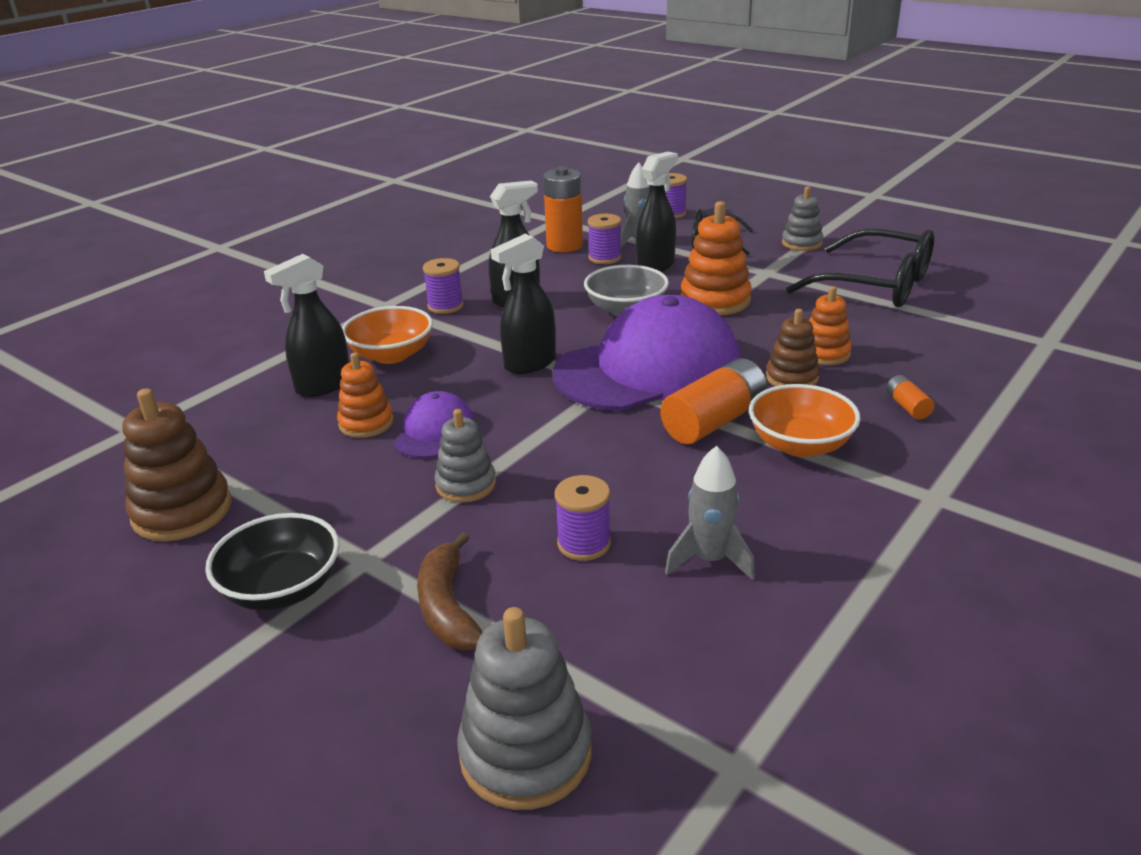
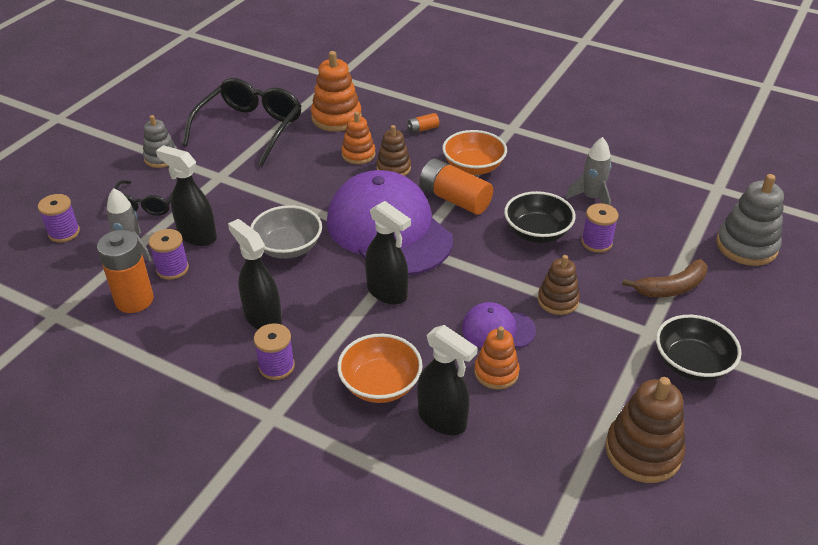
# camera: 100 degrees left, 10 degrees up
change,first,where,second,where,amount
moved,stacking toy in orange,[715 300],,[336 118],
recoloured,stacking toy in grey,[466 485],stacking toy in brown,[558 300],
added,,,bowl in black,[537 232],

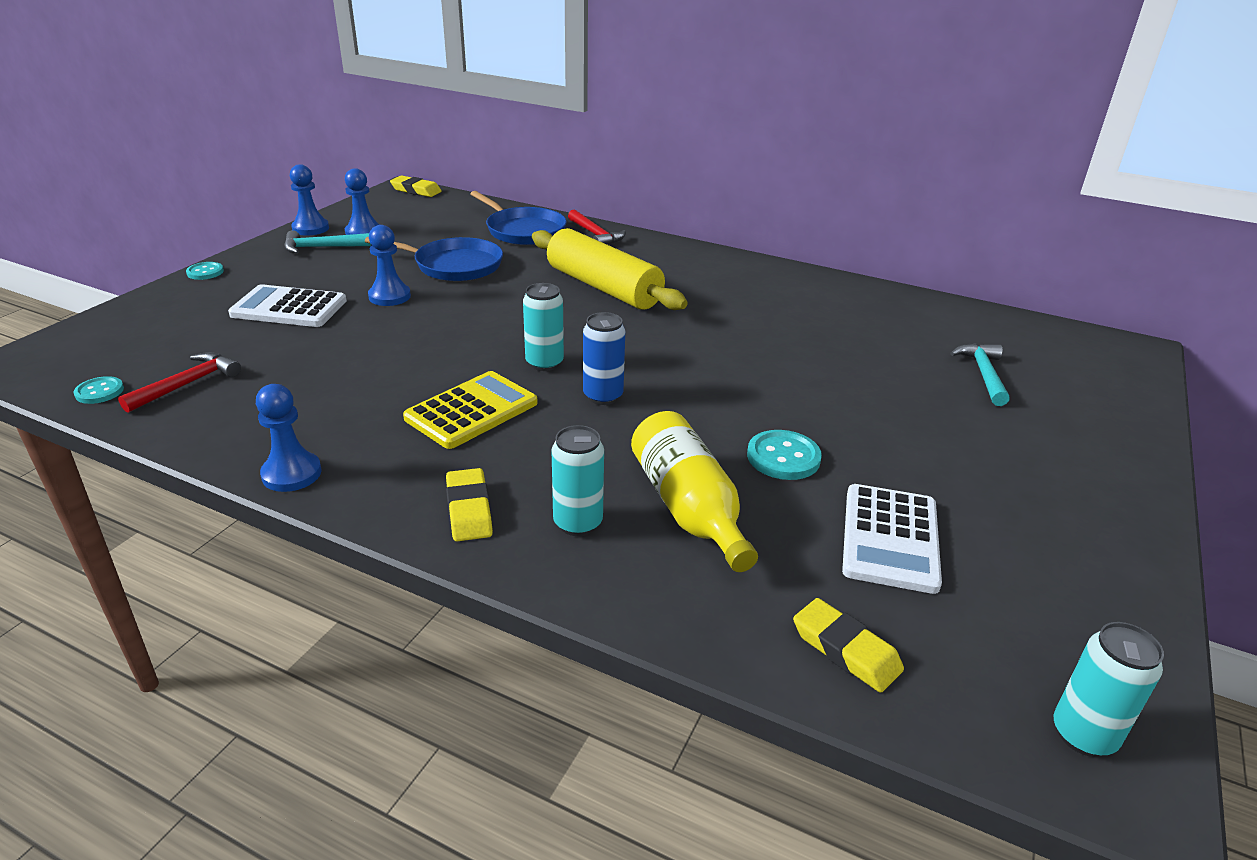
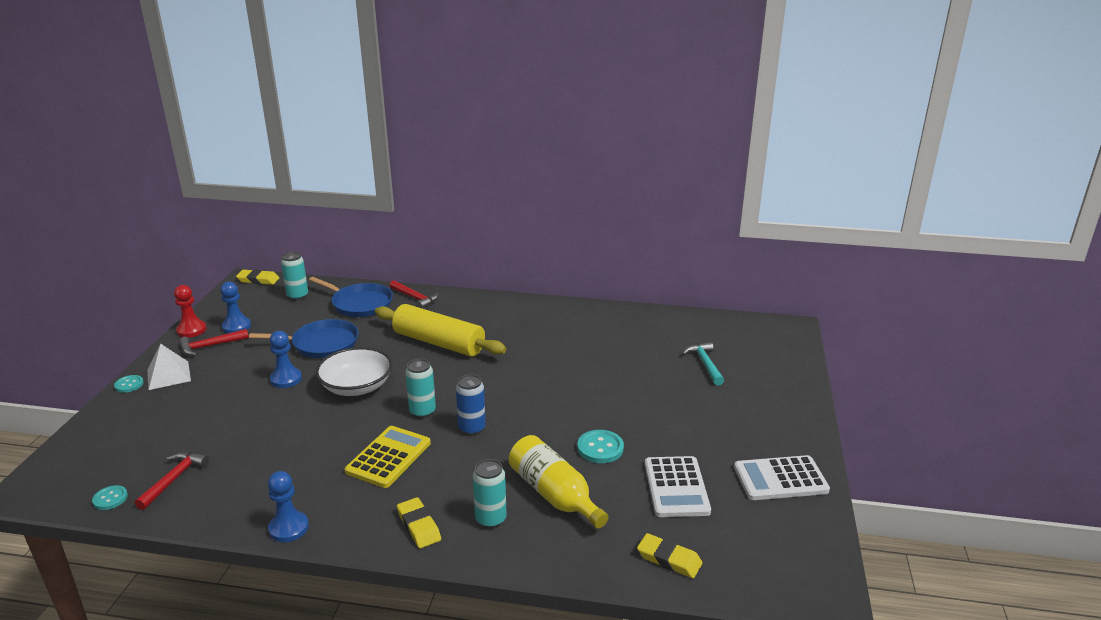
# camera: 15 degrees left, 5 degrees down
change,first,where,second,where,amount
recoloured,pawn in blue,[310 228],pawn in red,[191 330],
recoloured,hammer in turquoise,[321 247],hammer in red,[210 346],
moved,calculator in white,[289 308],,[780 479],
moved,can in turquoise,[1083 735],,[297 296],
added,,,pyramid in white,[168 375],
added,,,bowl in white,[356 387],

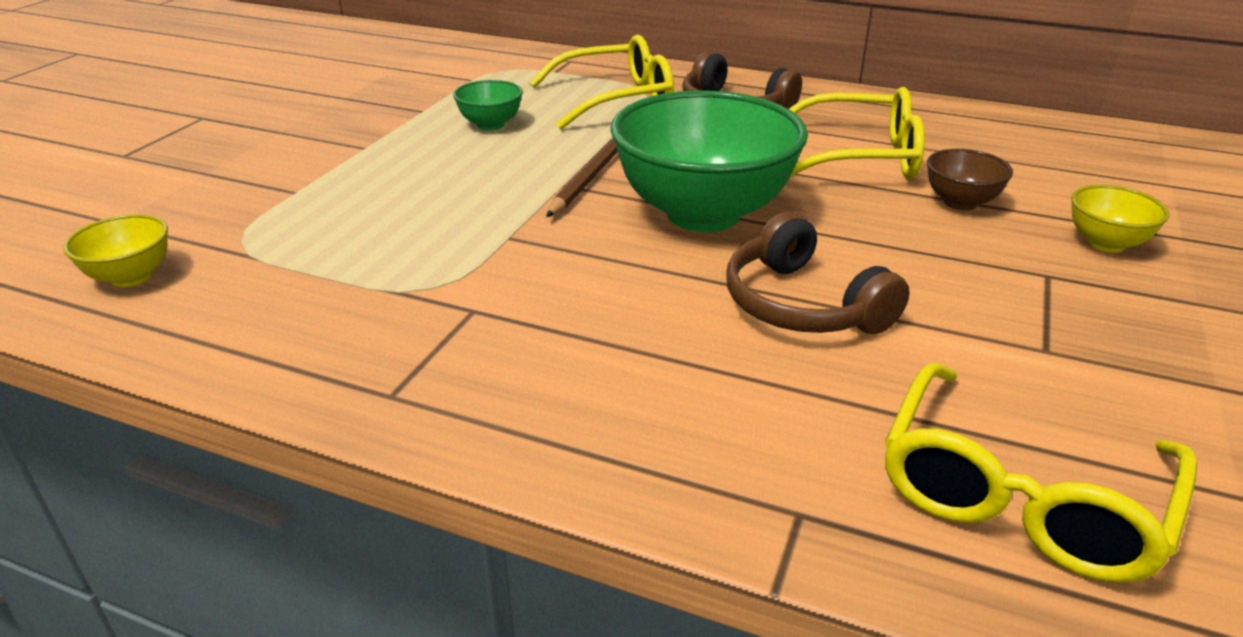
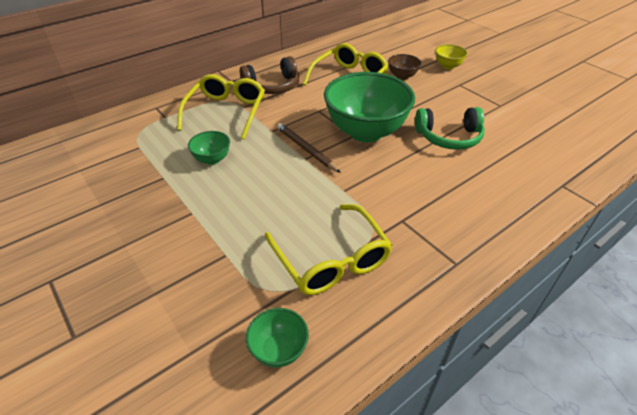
# camera: 60 degrees left, 10 degrees up
change,first,where,second,where,amount
recoloured,headphones in brown,[802 304],headphones in green,[449 137],
recoloured,bowl in yellow,[131 277],bowl in green,[279 350],
moved,glasses in yellow,[1020 494],,[331 259],

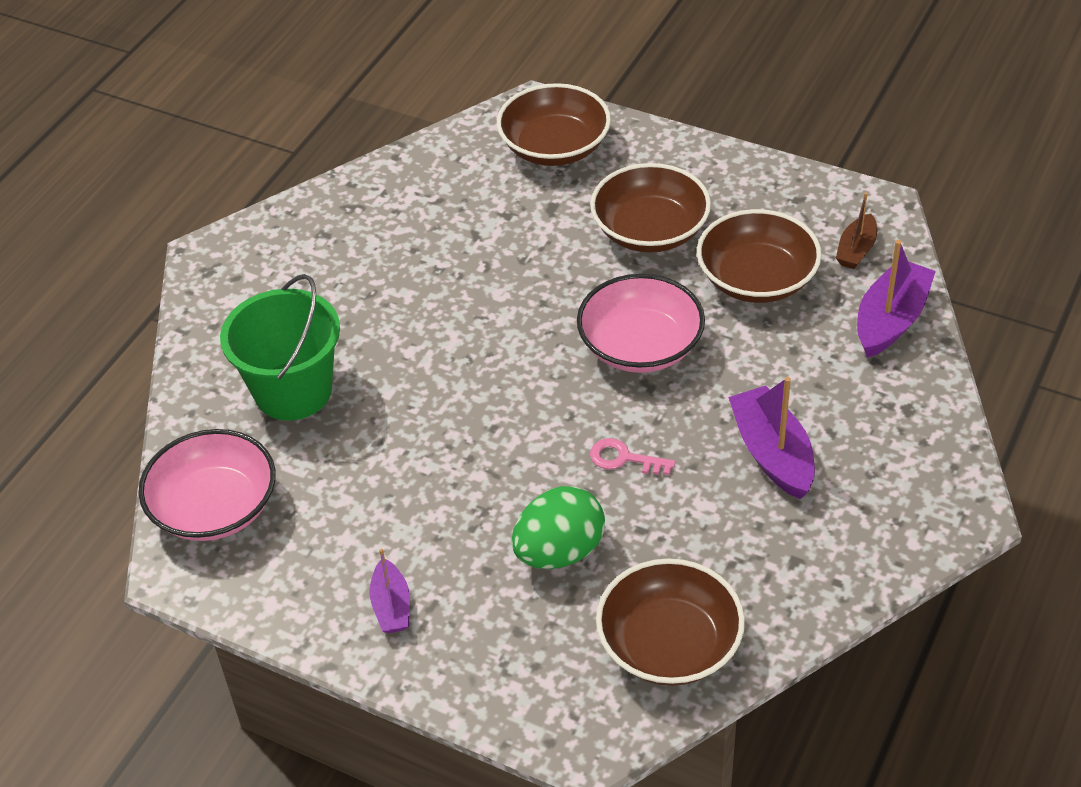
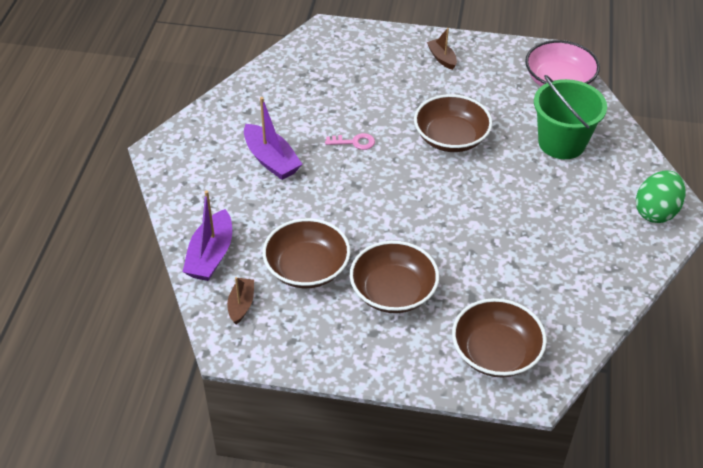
# camera: 160 degrees right, 0 degrees up
change,first,where,second,where,amount
removed,bowl in pink,[640 346],,,
moved,egg in green,[559 551],,[656 211],
recoloured,boat in purple,[391 606],boat in brown,[442 58],
moved,bowl in brown,[669 644],,[451 138],

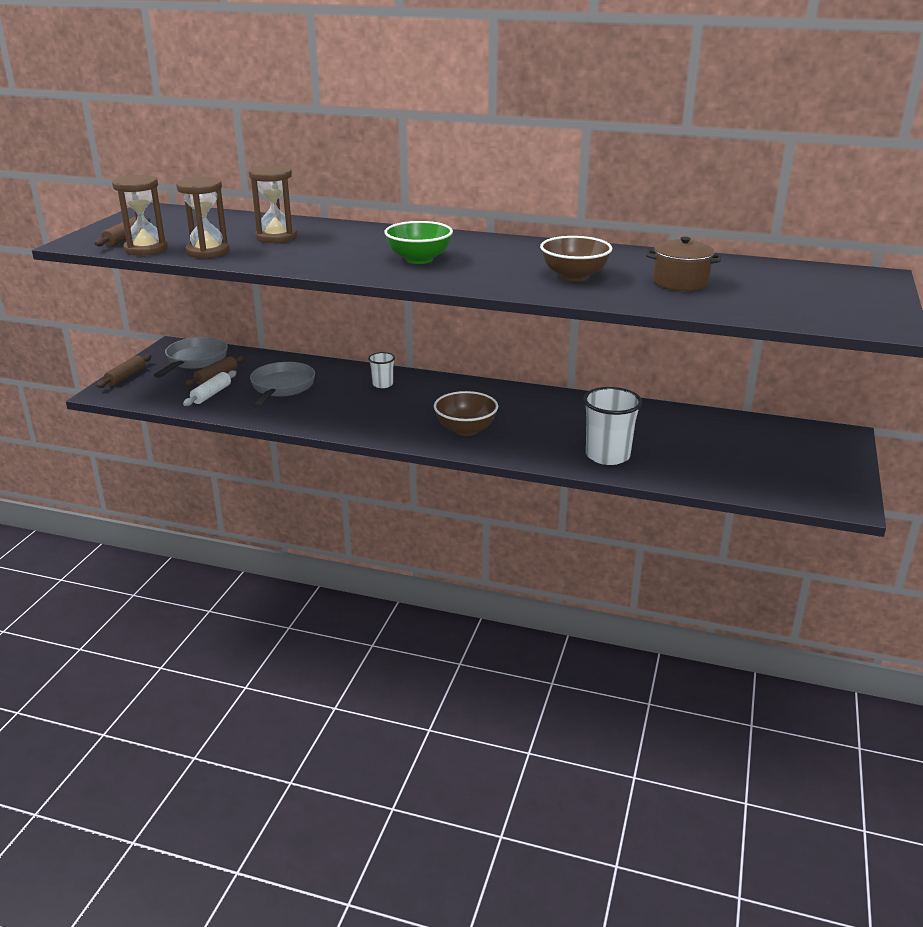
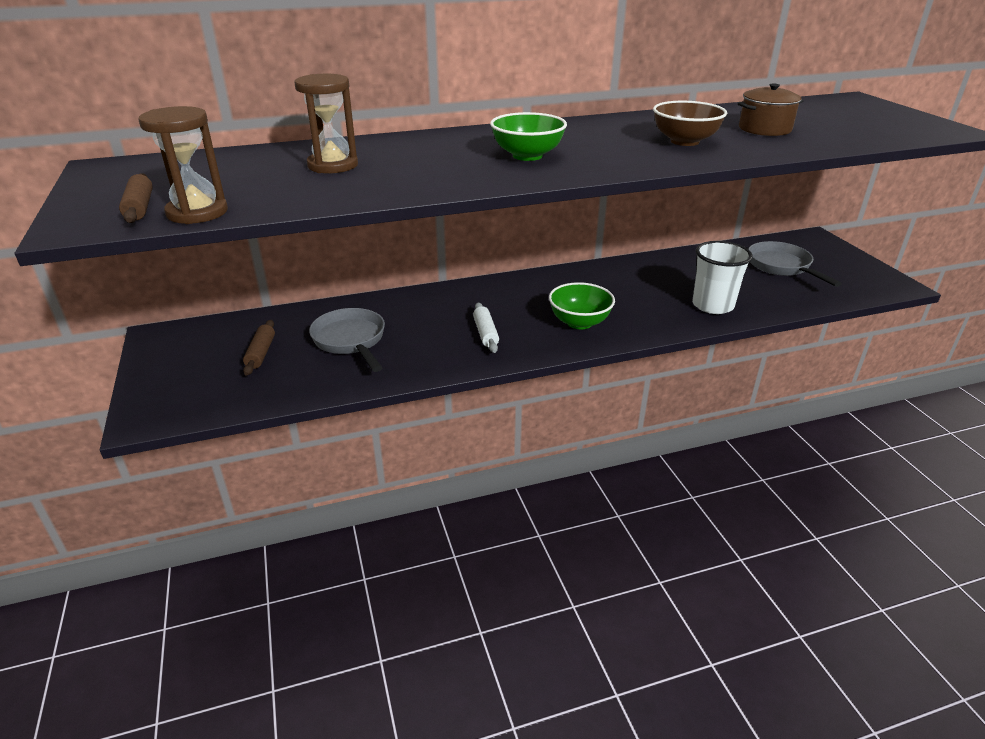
# camera: 35 degrees left, 5 degrees up
change,first,where,second,where,amount
removed,hourglass in brown,[208 252],,,
moved,pan in grey,[195 361],,[781 267],
removed,cup in white,[382 384],,,
removed,rolling pin in brown,[126 377],,,
moved,rolling pin in white,[211 394],,[486 333],
recoloured,bowl in brown,[465 430],bowl in green,[579 322],

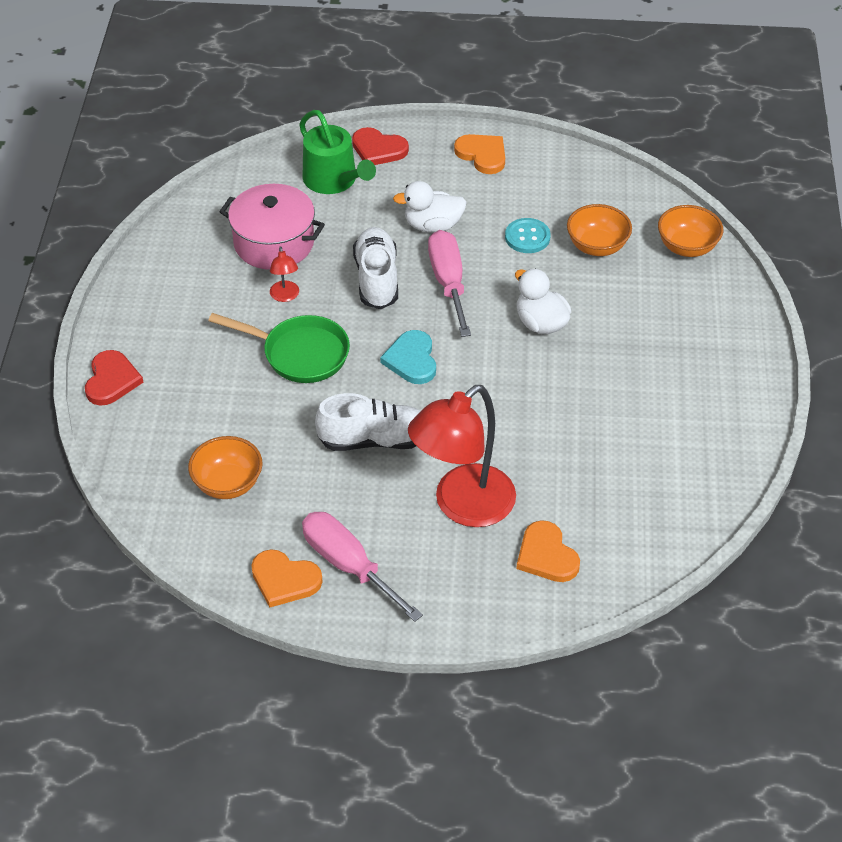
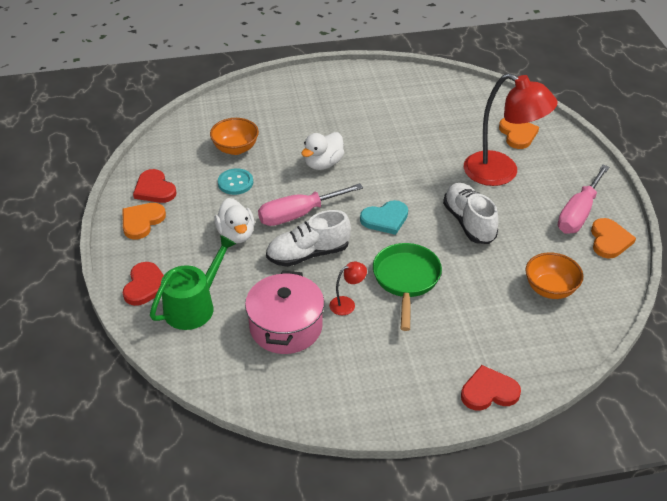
# camera: 105 degrees left, 5 degrees down
change,first,where,second,where,amount
removed,bowl in orange,[687 247],,,
turned,heart in orange,[546 555],,[517 134],60 degrees counterclockwise
added,,,heart in red,[154 189],

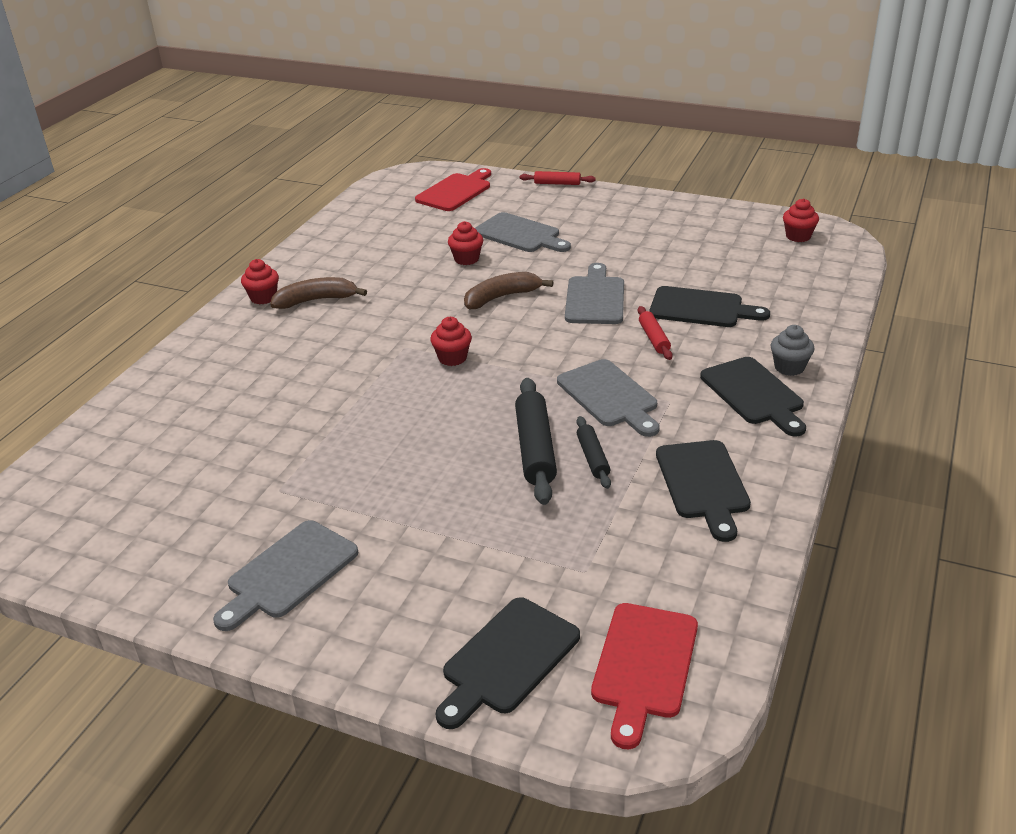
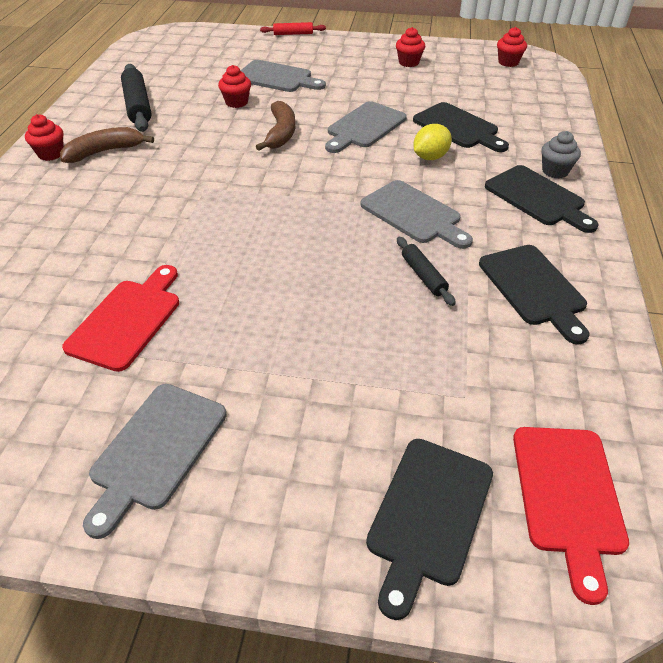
# camera: 15 degrees left, 10 degrees up
change,first,where,second,where,amount
moved,cutting board in red,[455 191],,[127 320],
turned,cutting board in grey,[595 298],,[364 127],135 degrees counterclockwise
turned,banana in brown,[502 297],,[281 133],135 degrees clockwise
turned,cutting board in black,[701 308],,[458 127],45 degrees clockwise
replaced,rolling pin in red,[654 338],lemon in yellow,[430 157],
moved,cupcake in red,[452 358],,[408 62],
moved,rolling pin in black,[535 449],,[137 106],

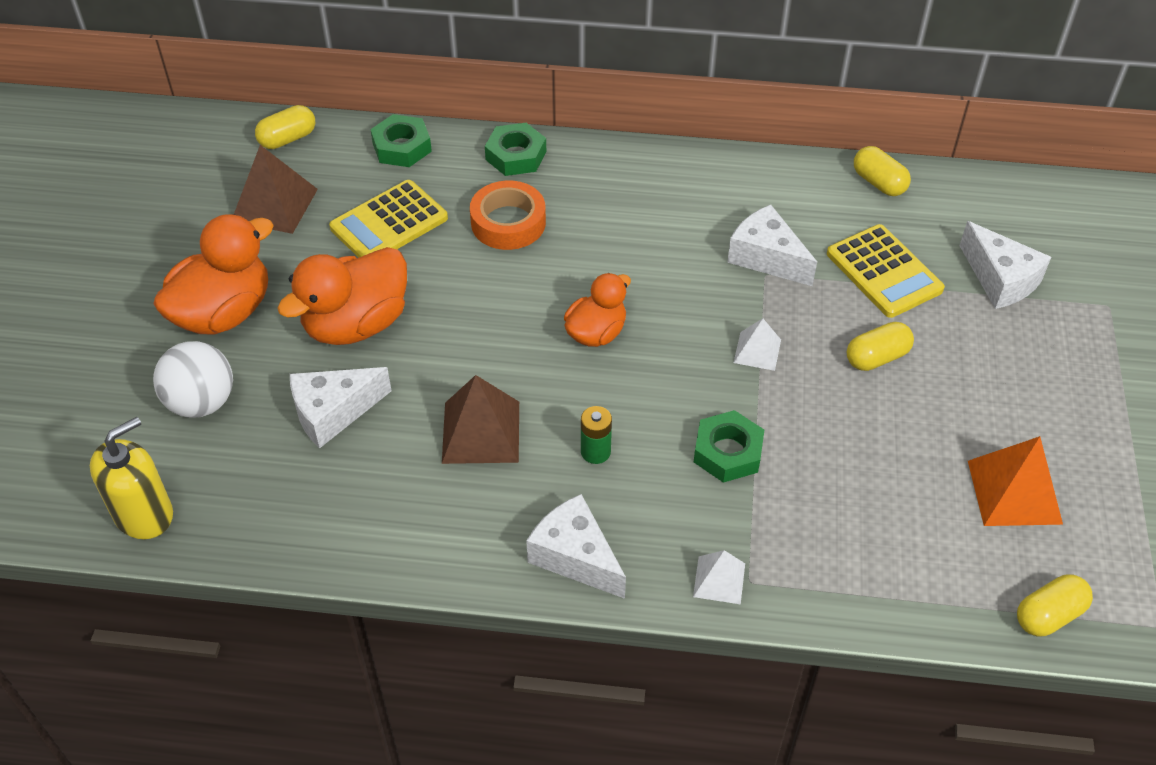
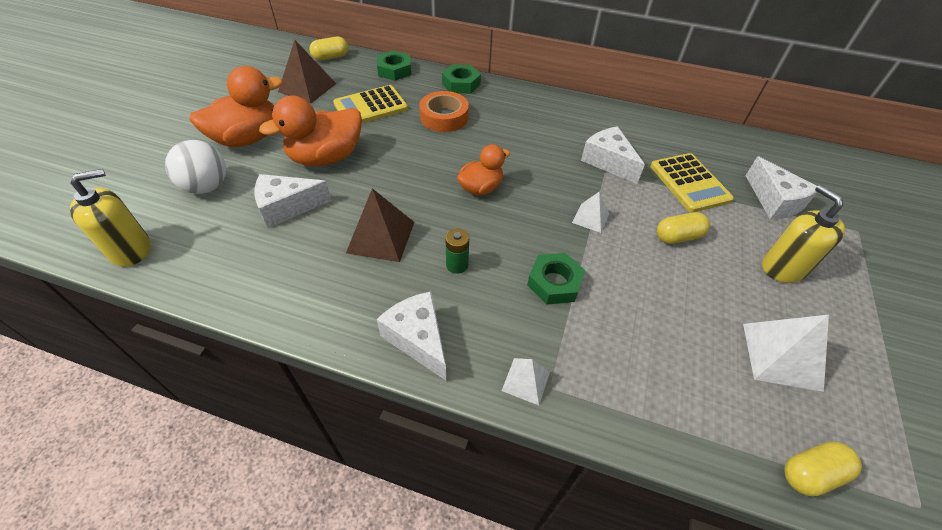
# camera: 10 degrees right, 0 degrees up
change,first,where,second,where,amount
removed,capsule in yellow,[878 183],,,
recoloured,pyramid in orange,[1014 492],pyramid in white,[781 356],
added,,,soap dispenser in yellow,[783 268],

